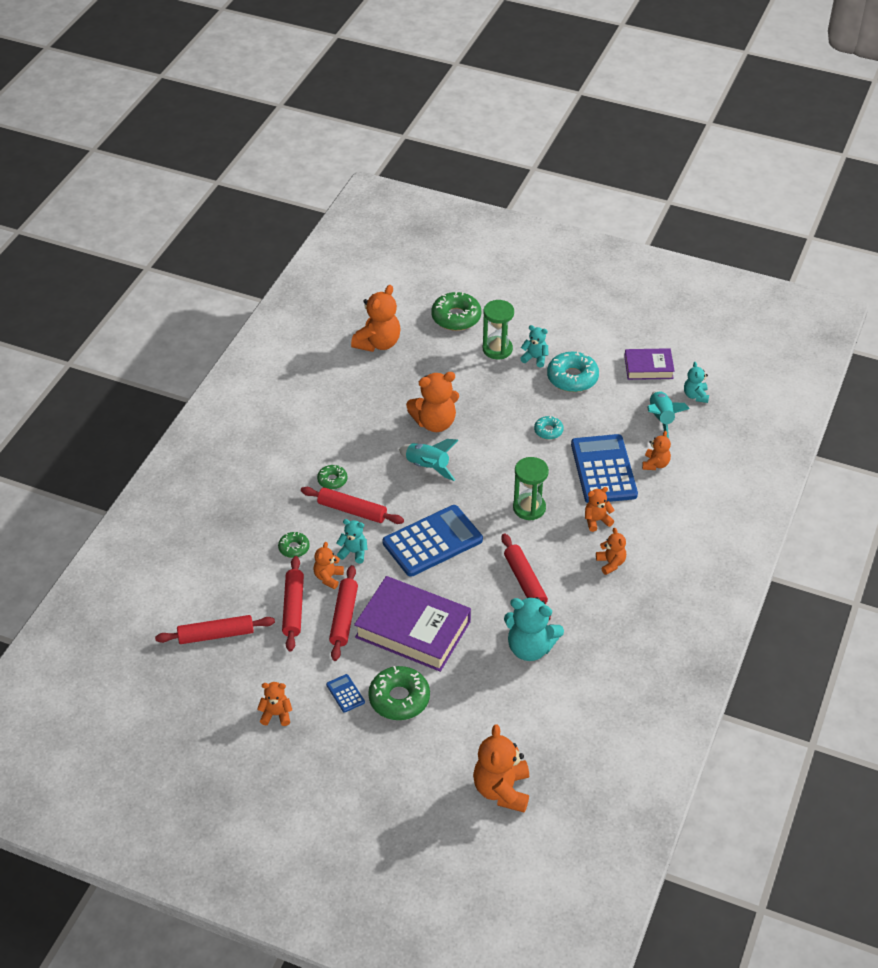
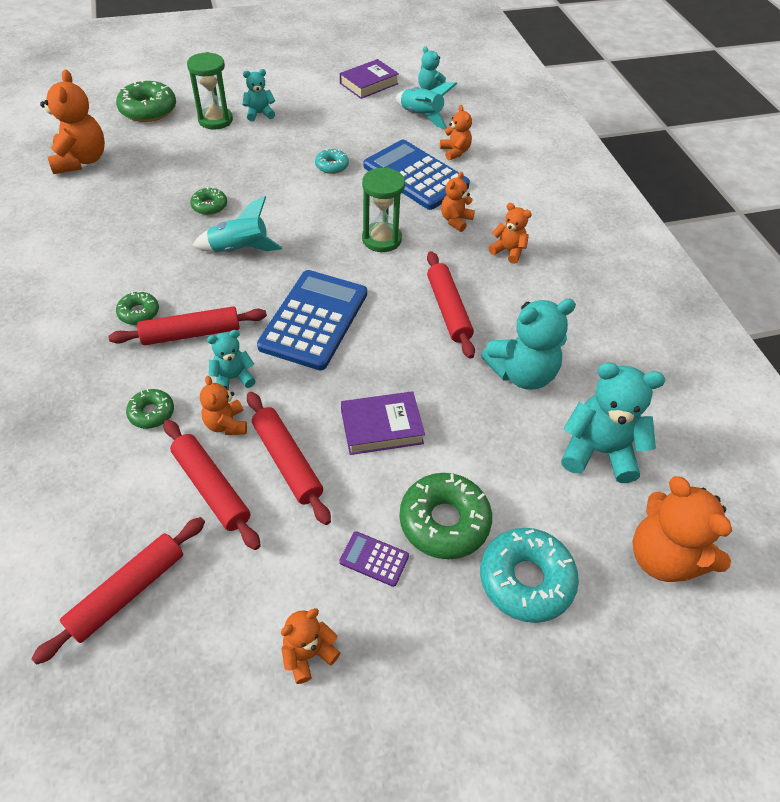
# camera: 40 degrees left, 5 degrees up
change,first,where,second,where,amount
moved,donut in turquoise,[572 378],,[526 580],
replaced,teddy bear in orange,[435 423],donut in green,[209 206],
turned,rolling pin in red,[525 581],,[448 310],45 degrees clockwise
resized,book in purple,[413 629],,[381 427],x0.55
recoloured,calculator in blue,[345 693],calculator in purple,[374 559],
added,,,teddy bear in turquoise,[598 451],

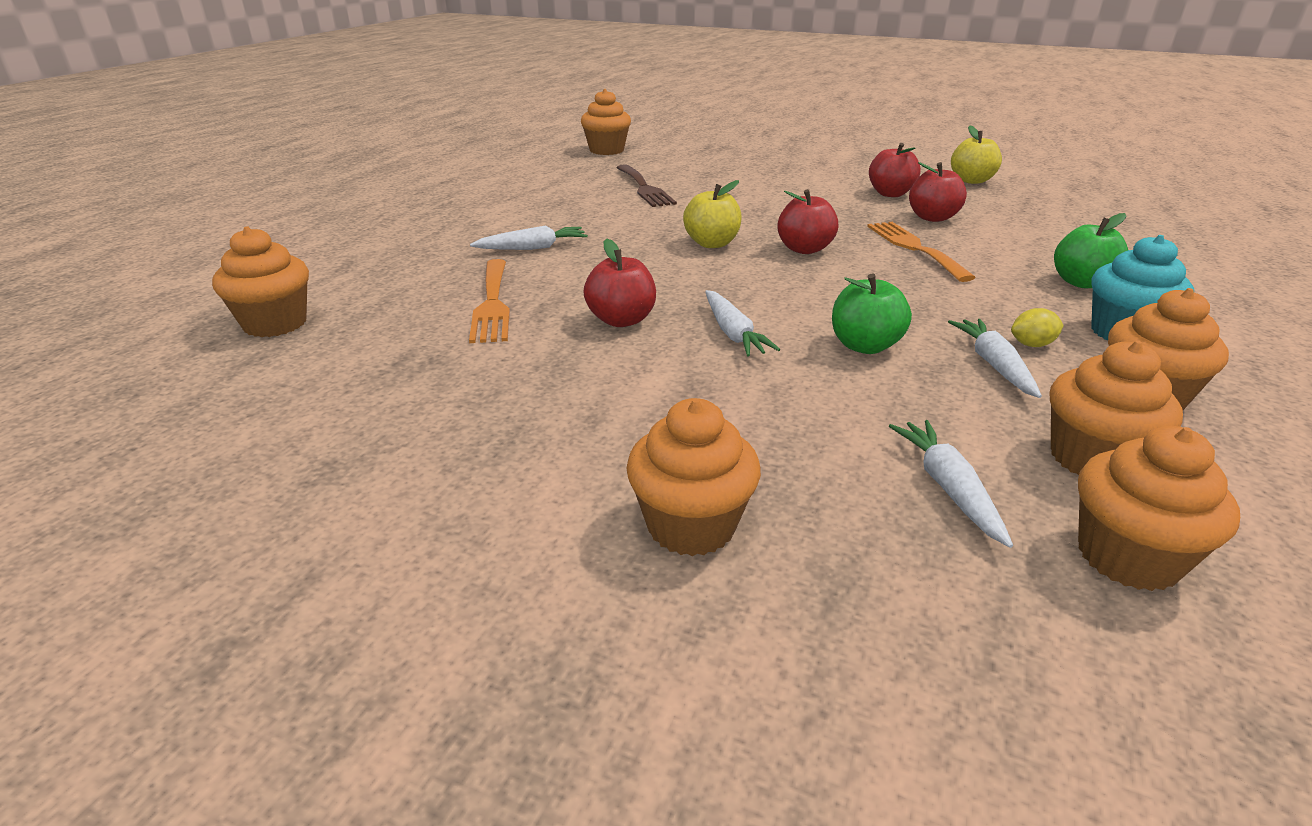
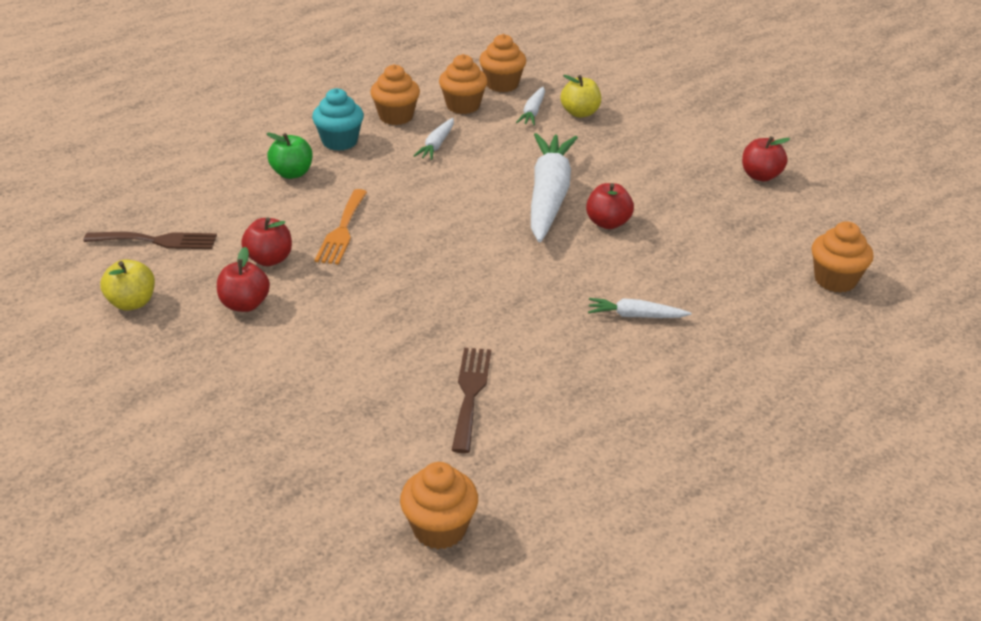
# camera: 155 degrees left, 5 degrees up
change,first,where,second,where,amount
moved,apple in yellow,[711 243],,[580 113],
moved,apple in red,[804 249],,[760 176],
removed,fork in orange,[492 304],,,
removed,apple in green,[864 346],,,
resized,carrot in white,[733 333],,[549 196],x2.19
removed,lemon in yellow,[1032 345],,,
removed,cupcake in orange,[691 525],,,
added,,,fork in brown,[157 241],

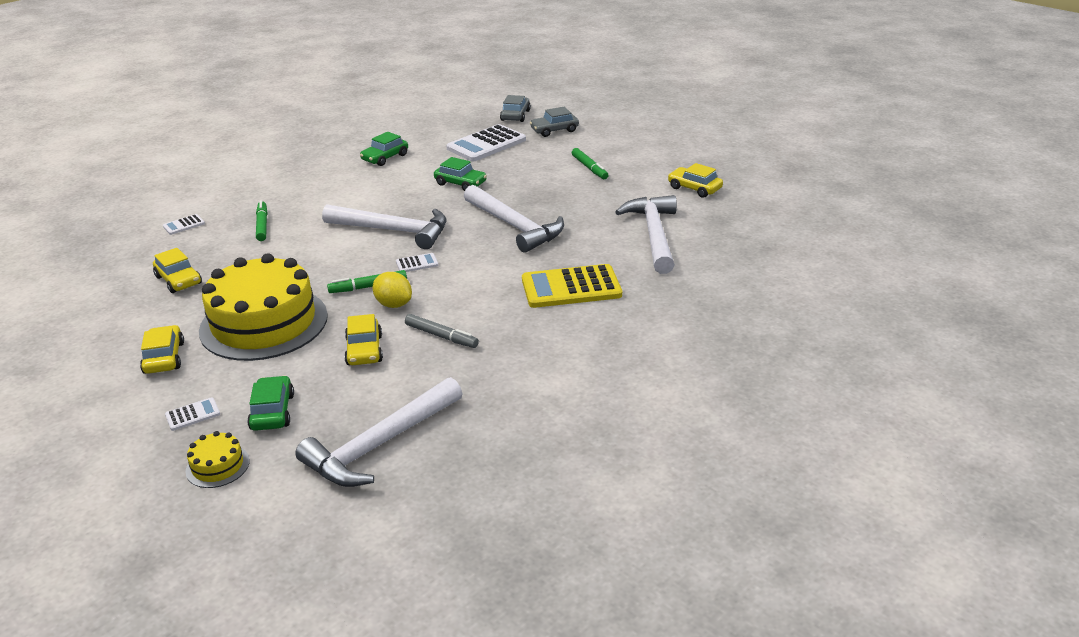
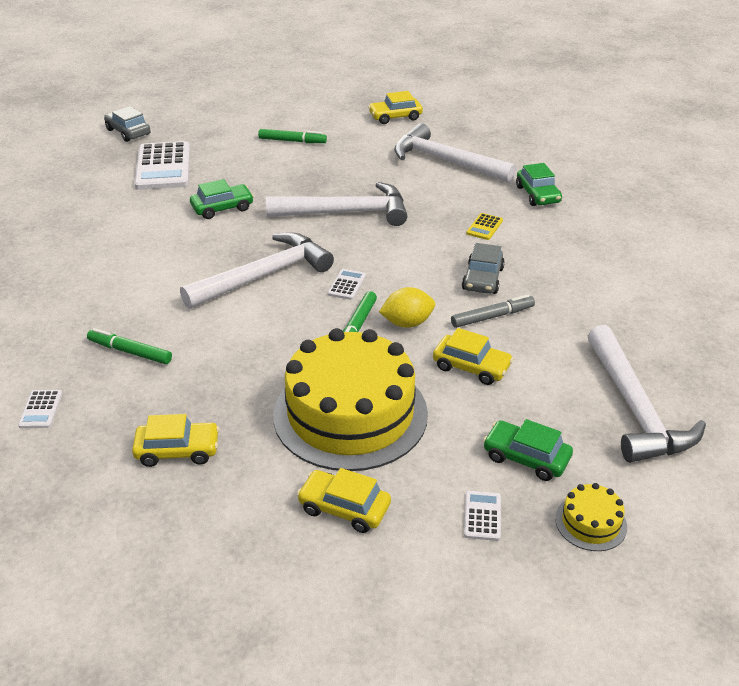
# camera: 55 degrees left, 5 degrees up
change,first,where,second,where,amount
moved,car in grey,[554 130],,[482 279],
moved,car in green,[385 157],,[537 194],
resized,calculator in yellow,[571 287],,[484 227],x0.44

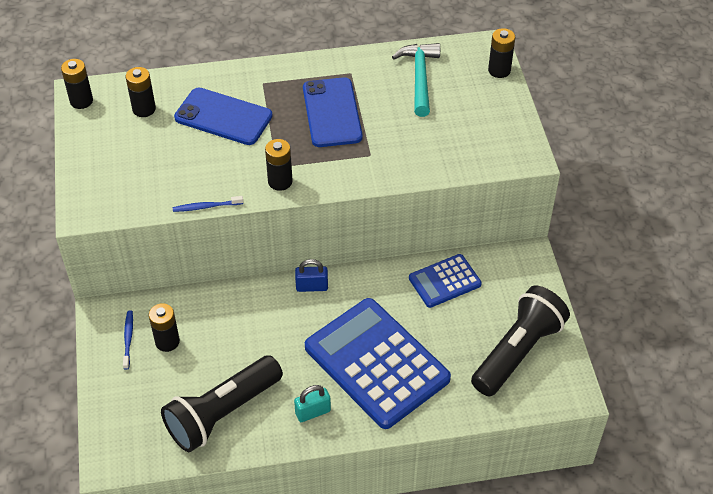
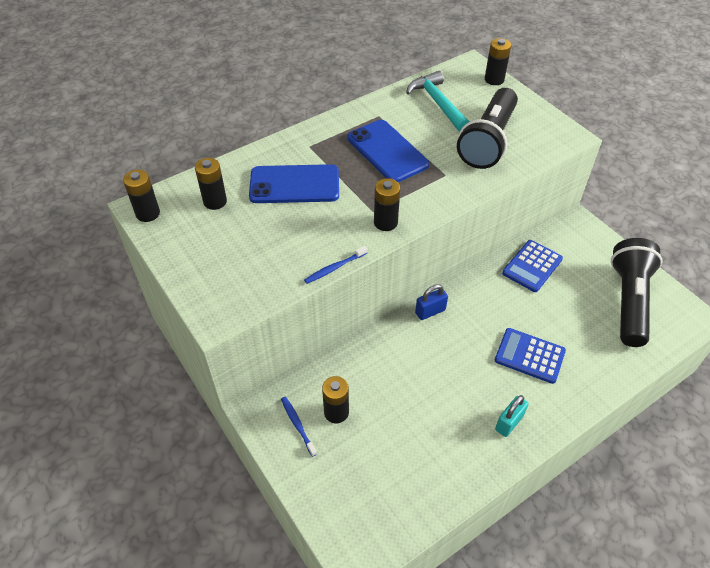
# camera: 25 degrees left, 0 degrees up
change,first,where,second,where,amount
resized,calculator in blue,[376 363],,[529 356],x0.51
moved,flashlight in black,[222 413],,[488 141],

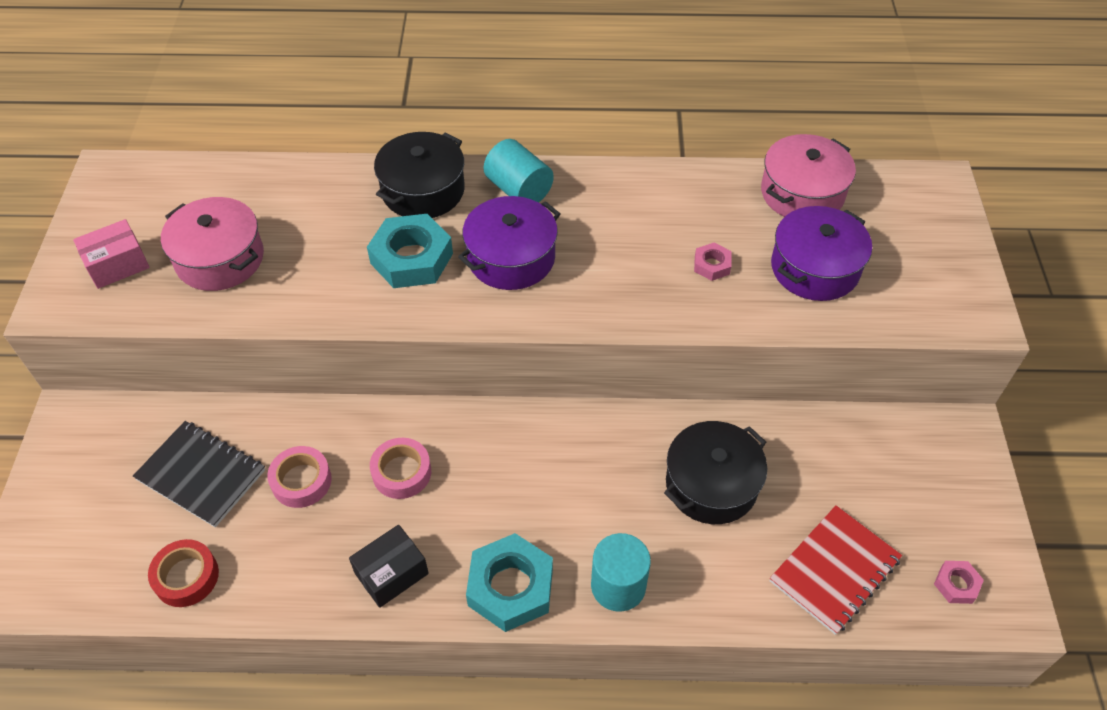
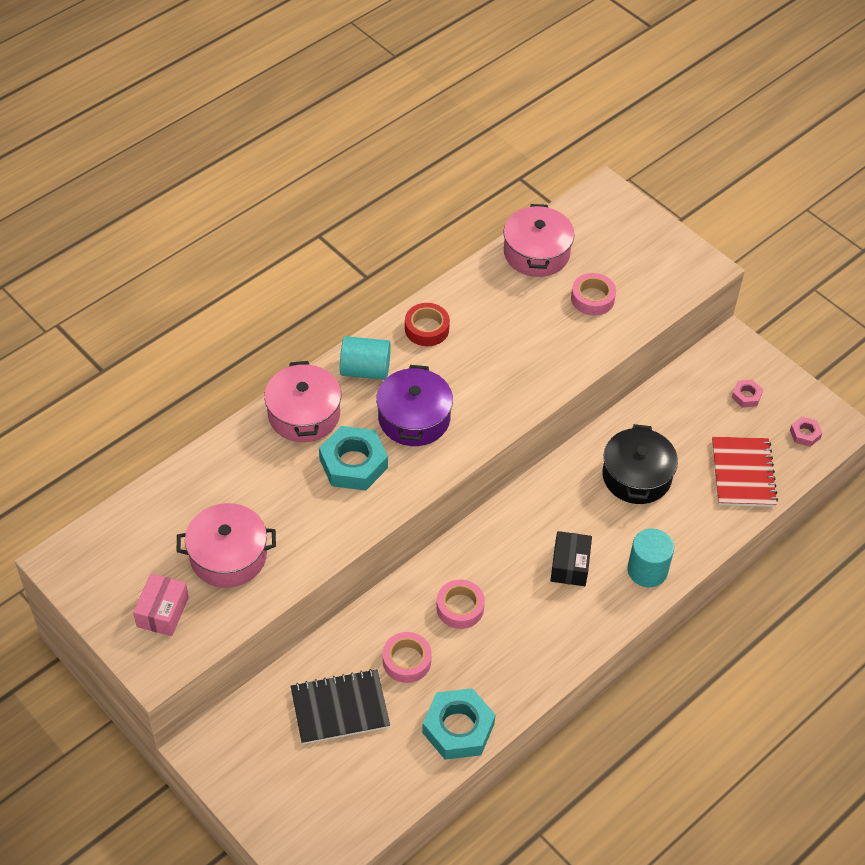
# camera: 45 degrees left, 0 degrees up
change,first,where,second,where,amount
recoloured,pot in black,[423 190],pot in pink,[304 414],
replaced,pot in purple,[815 268],tape in pink,[592 298],
moved,nut in pink,[712 265],,[746 396],
moved,box in black,[391 573],,[570 565],
moved,nut in turquoise,[510 587],,[458 728],
moved,tape in red,[186 577],,[427 329],

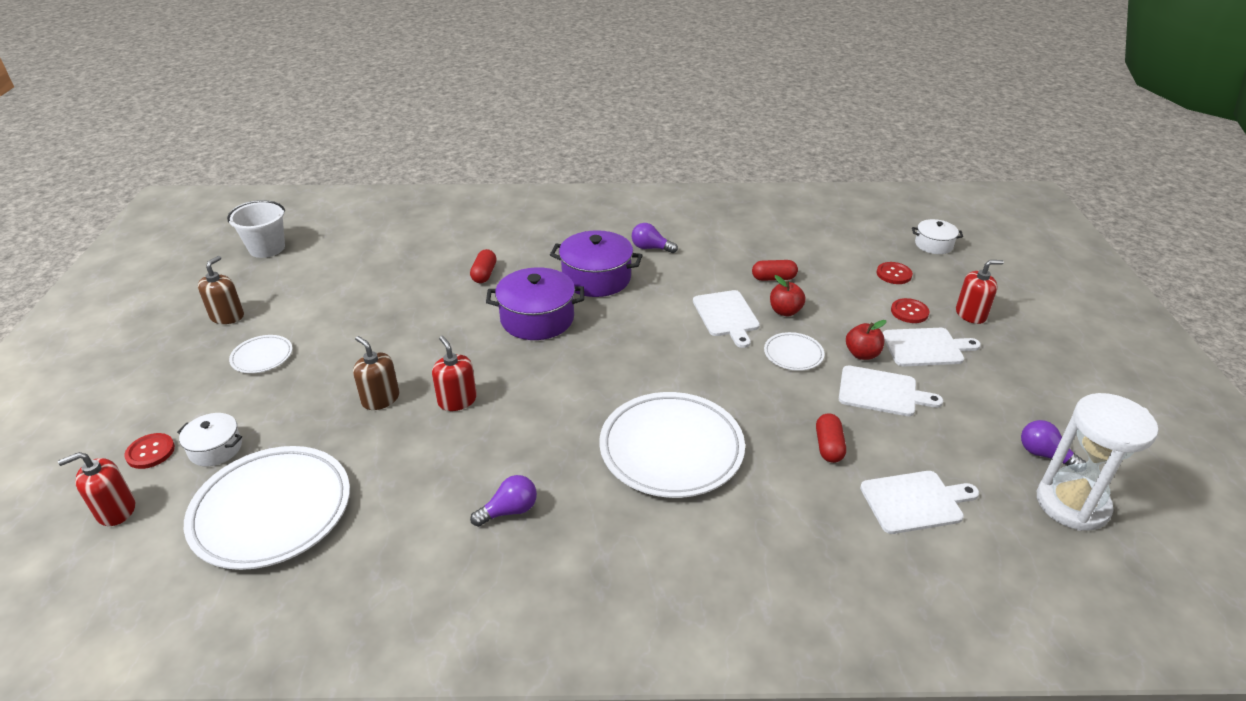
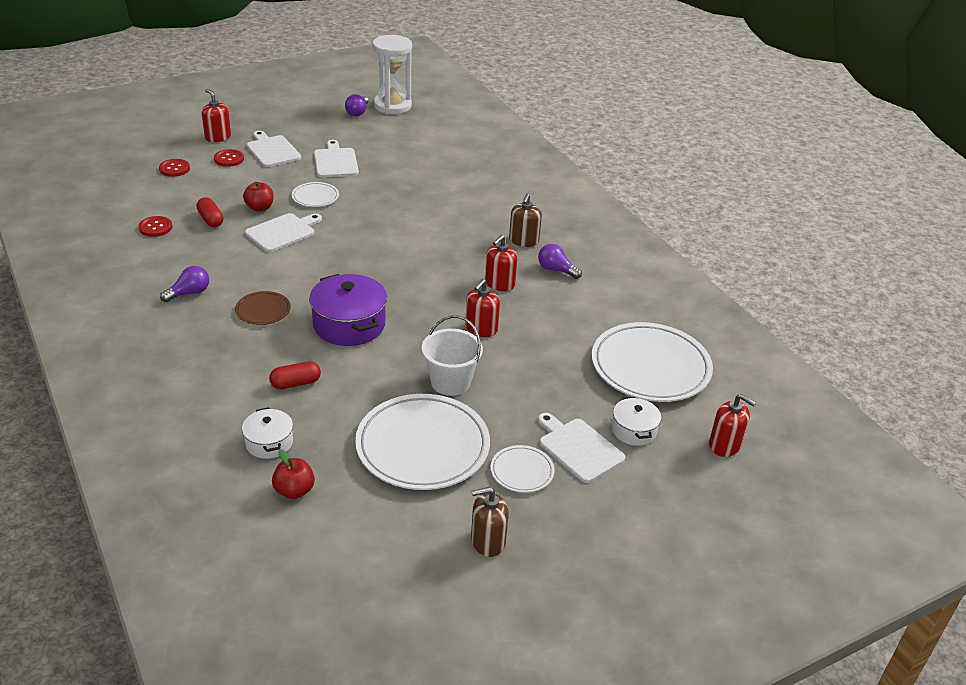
# camera: 120 degrees left, 0 degrees up
change,first,where,second,where,amount
moved,bucket in white,[267 248],,[450 382],
moved,pot in white,[933 245],,[269 442],
turned,light bulb in purple,[651 248],,[189 293],120 degrees counterclockwise
replaced,pot in purple,[596 278],plate in brown,[263 311],
moved,apple in red,[862 354],,[294 491],
moved,soap dispenser in brown,[380 399],,[523 241],
moved,plate in white,[671 449],,[422 446],
removed,capsule in red,[828 446],,,
moved,button in red,[150 452],,[155 227],
moved,cutting board in white,[915 501],,[578 448],
added,,,soap dispenser in red,[499 284],

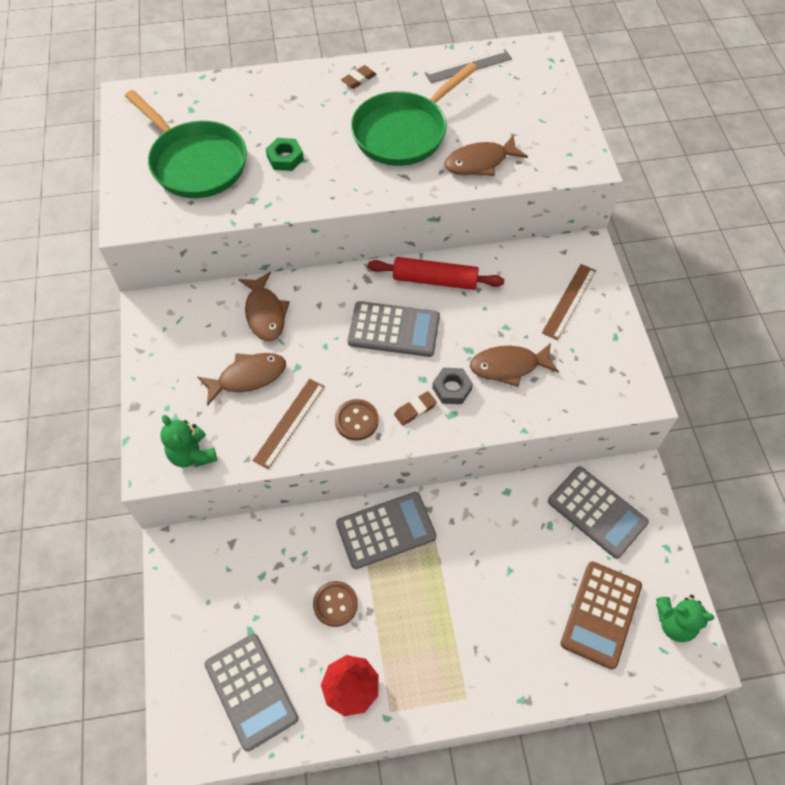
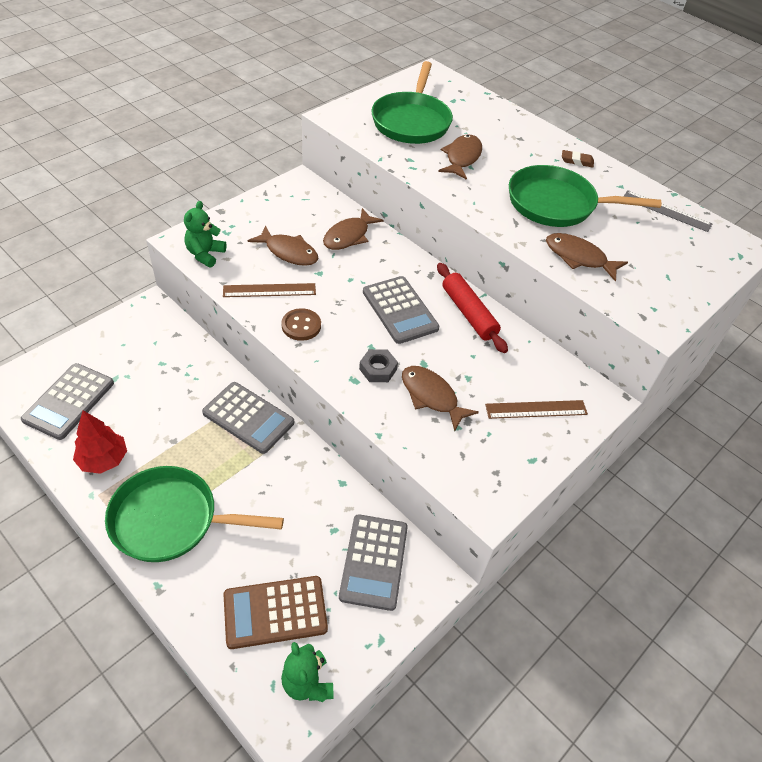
# camera: 50 degrees right, 10 degrees down
change,first,where,second,where,amount
replaced,nut in green,[285 158],fish in brown,[462 158],
removed,eraser in brown,[415 410],,,
removed,button in brown,[335 604],,,
added,,,pan in green,[172 520],

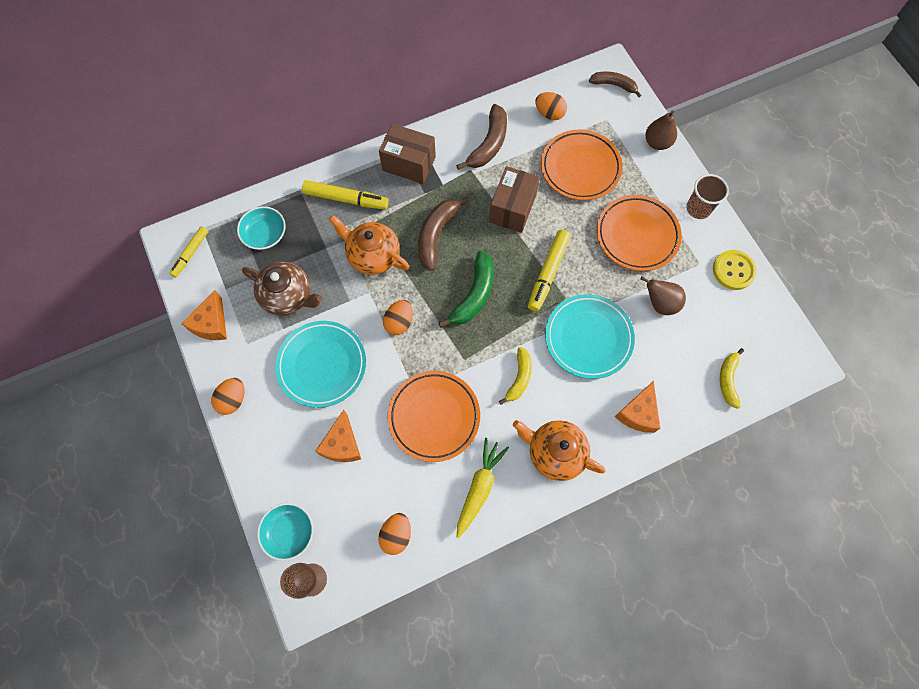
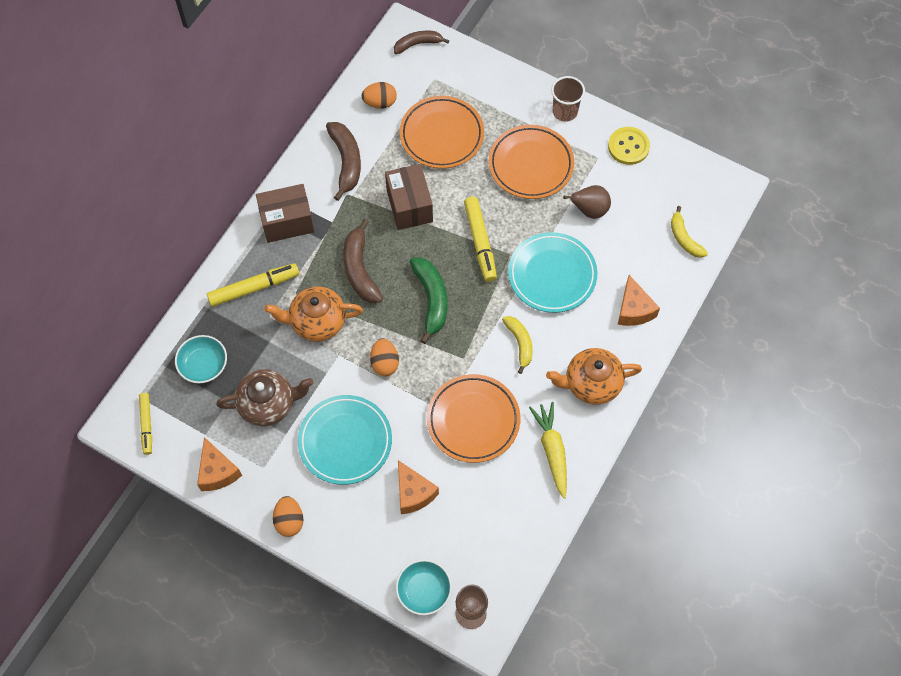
# camera: 35 degrees left, 5 degrees down
change,first,where,second,where,amount
removed,pear in brown,[657 142],,,
removed,egg in orange,[396 534],,,

